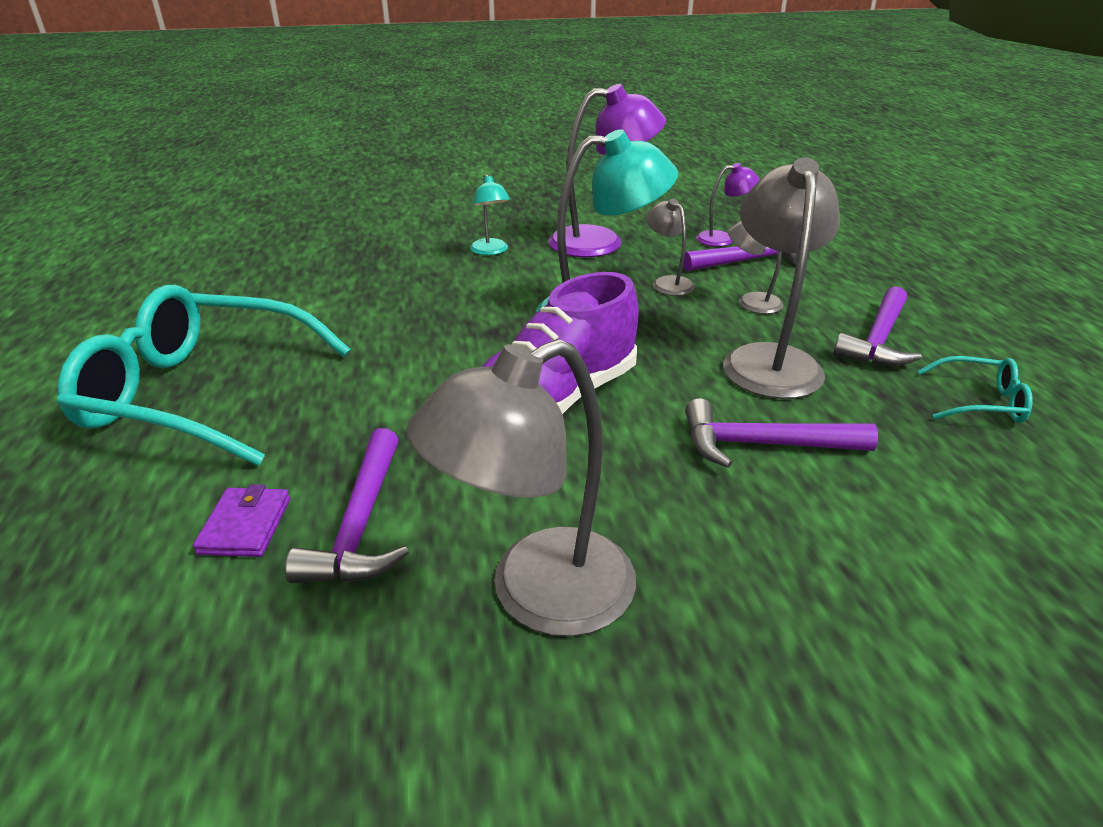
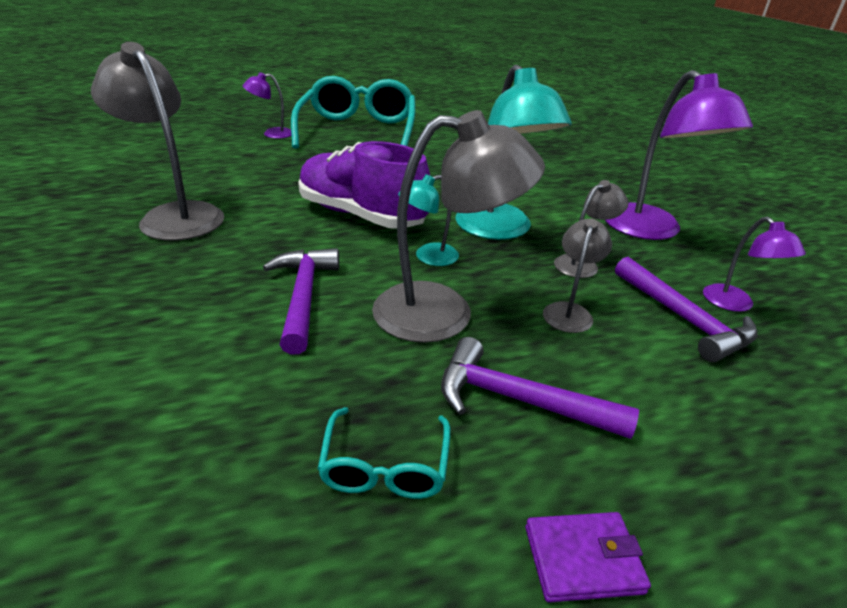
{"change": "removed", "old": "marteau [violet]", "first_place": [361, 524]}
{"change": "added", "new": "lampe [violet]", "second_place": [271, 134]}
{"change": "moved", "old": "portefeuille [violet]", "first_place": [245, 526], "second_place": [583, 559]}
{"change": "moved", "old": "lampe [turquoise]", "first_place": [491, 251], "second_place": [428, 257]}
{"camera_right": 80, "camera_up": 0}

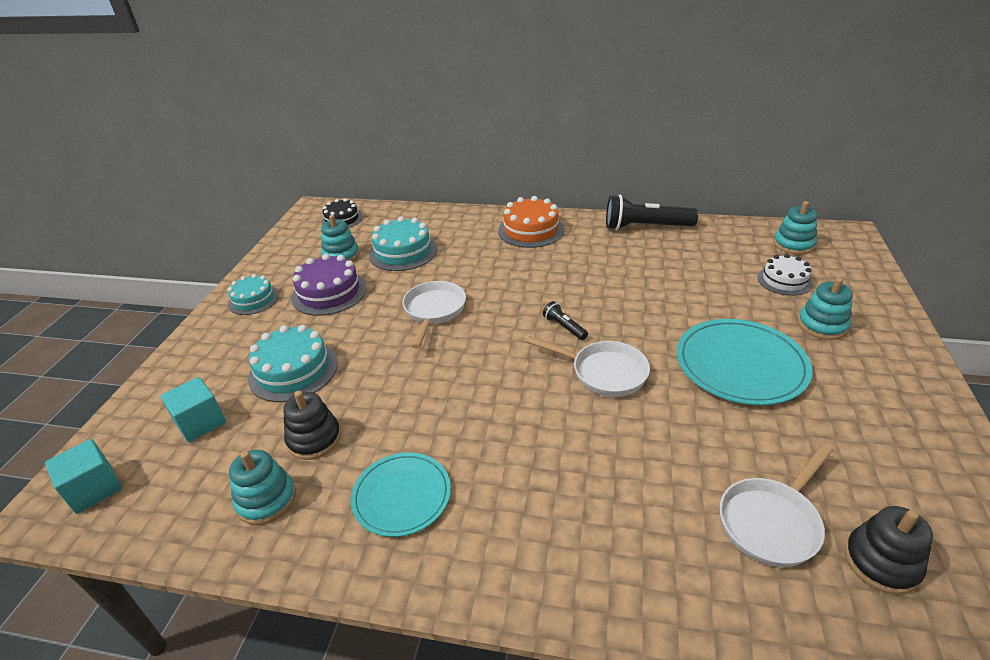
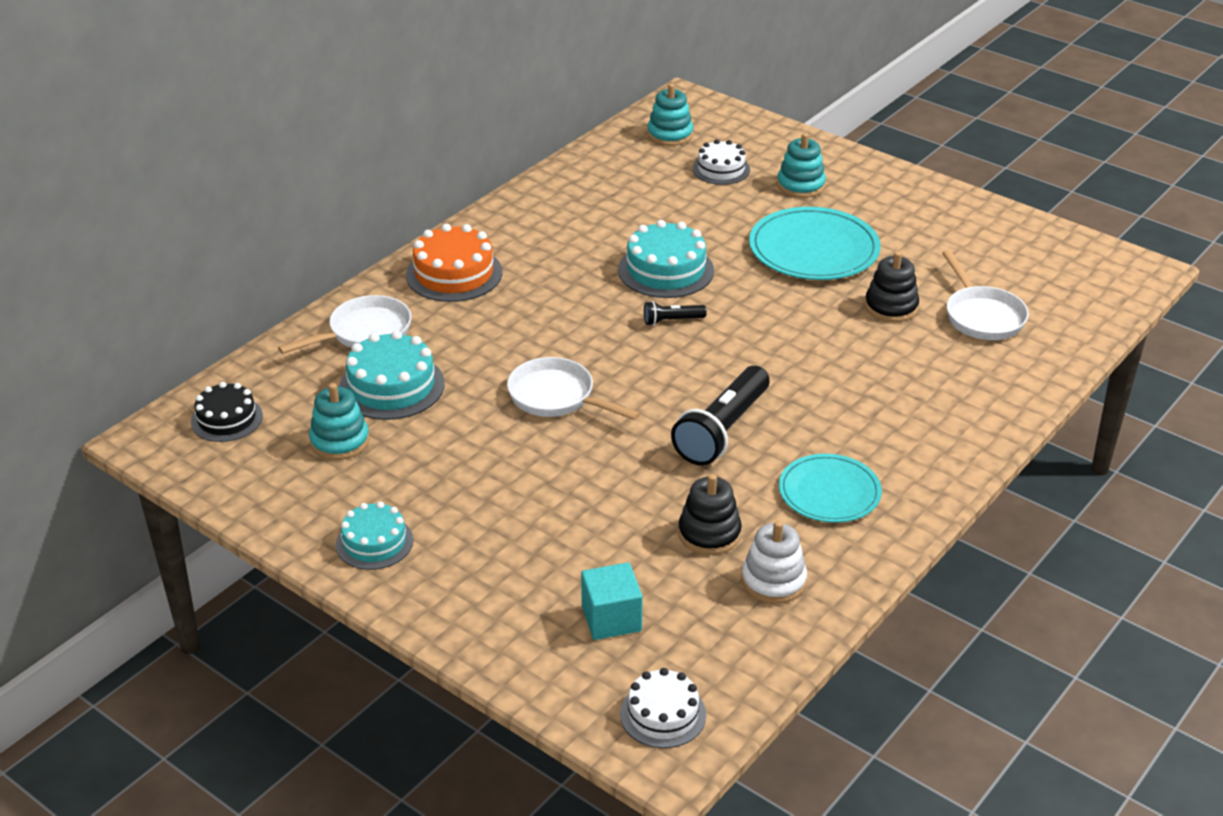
{"change": "removed", "old": "gâteau [violet]", "first_place": [329, 293]}
{"change": "moved", "old": "gâteau [turquoise]", "first_place": [293, 370], "second_place": [666, 270]}
{"change": "moved", "old": "poêle [blanc]", "first_place": [603, 372], "second_place": [364, 333]}
{"change": "moved", "old": "lampe de poche [noir]", "first_place": [645, 227], "second_place": [722, 430]}
{"change": "moved", "old": "jouet à empiler [noir]", "first_place": [881, 562], "second_place": [891, 307]}
{"change": "replaced", "old": "cube [turquoise]", "new": "gâteau [blanc]", "first_place": [94, 489], "second_place": [663, 714]}
{"change": "recoloured", "old": "jouet à empiler [turquoise]", "new": "jouet à empiler [blanc]", "first_place": [266, 500], "second_place": [773, 581]}
{"camera_right": -65, "camera_up": 0}

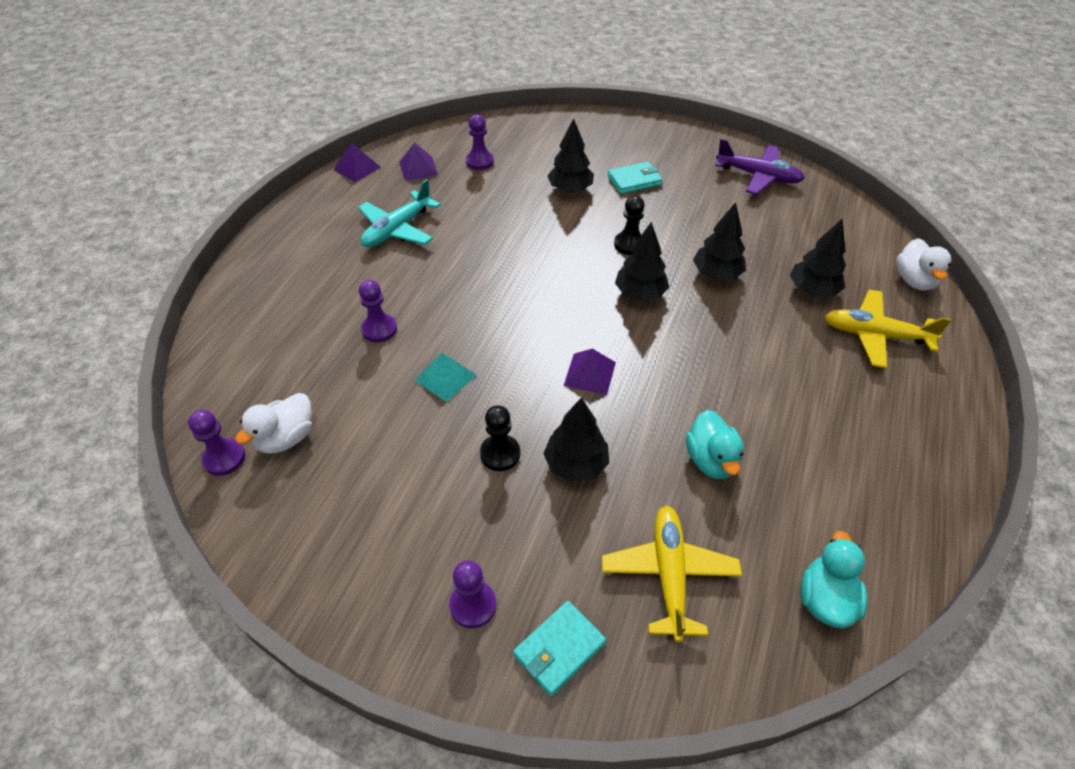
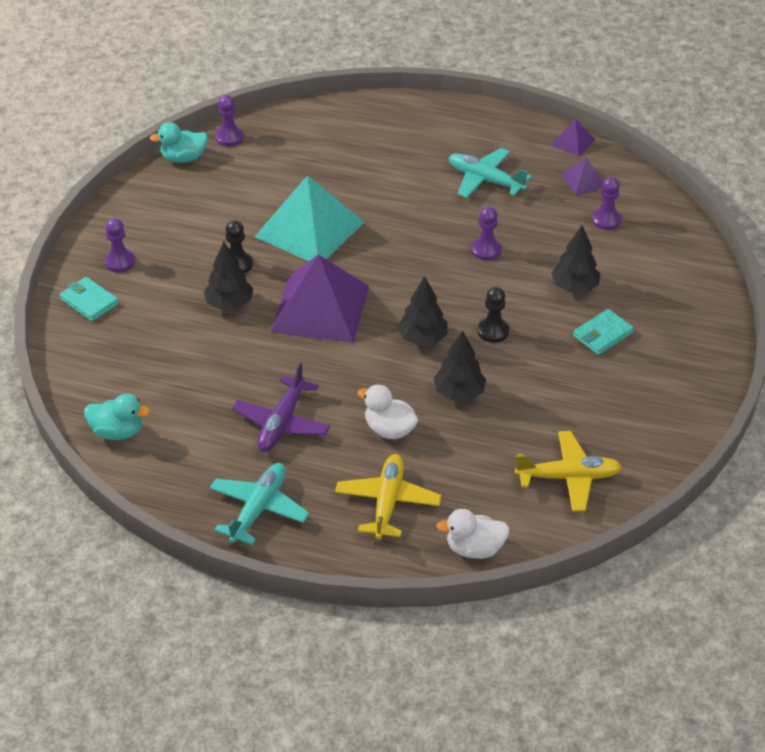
{"change": "removed", "old": "arbre [noir]", "first_place": [812, 290]}
{"change": "added", "new": "avion [turquoise]", "second_place": [258, 509]}
{"change": "moved", "old": "canard [blanc]", "first_place": [286, 438], "second_place": [389, 429]}
{"change": "moved", "old": "pion [violet]", "first_place": [379, 329], "second_place": [486, 250]}
{"change": "moved", "old": "avion [jaune]", "first_place": [669, 574], "second_place": [568, 477]}
{"change": "moved", "old": "canard [turquoise]", "first_place": [711, 460], "second_place": [183, 158]}
{"change": "moved", "old": "avion [violet]", "first_place": [758, 176], "second_place": [282, 423]}
{"change": "turned", "old": "portefeuille [turquoise]", "first_place": [634, 180], "second_place": [602, 334], "degrees": 75}
{"change": "resized", "old": "pyramide [turquoise]", "first_place": [445, 377], "second_place": [309, 229], "factor": 2.24}
{"change": "resized", "old": "pyramide [violet]", "first_place": [590, 373], "second_place": [320, 308], "factor": 2.24}
{"camera_right": 85, "camera_up": -5}

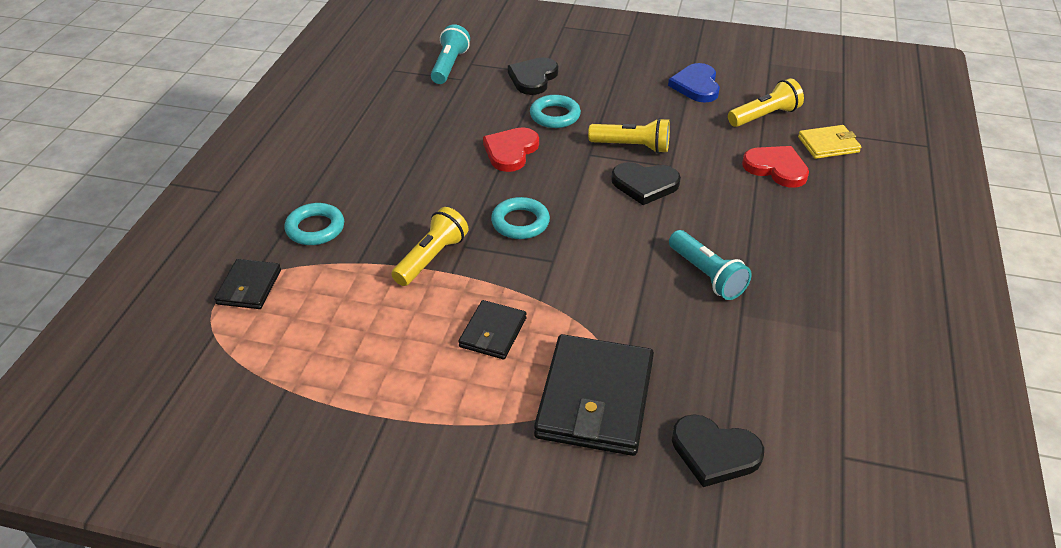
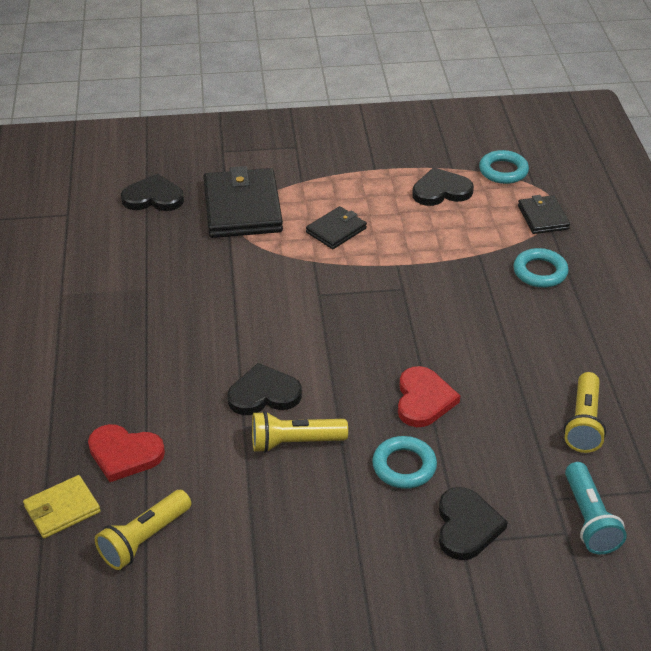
{"change": "removed", "old": "cœur [bleu]", "first_place": [696, 86]}
{"change": "removed", "old": "lampe de poche [turquoise]", "first_place": [707, 275]}
{"change": "added", "new": "cœur [noir]", "second_place": [441, 191]}
{"change": "moved", "old": "lampe de poche [jaune]", "first_place": [431, 258], "second_place": [584, 423]}
{"change": "moved", "old": "anneau [turquoise]", "first_place": [520, 222], "second_place": [503, 171]}
{"change": "turned", "old": "portefeuille [noir]", "first_place": [493, 332], "second_place": [336, 230], "degrees": 45}
{"camera_right": 160, "camera_up": 0}

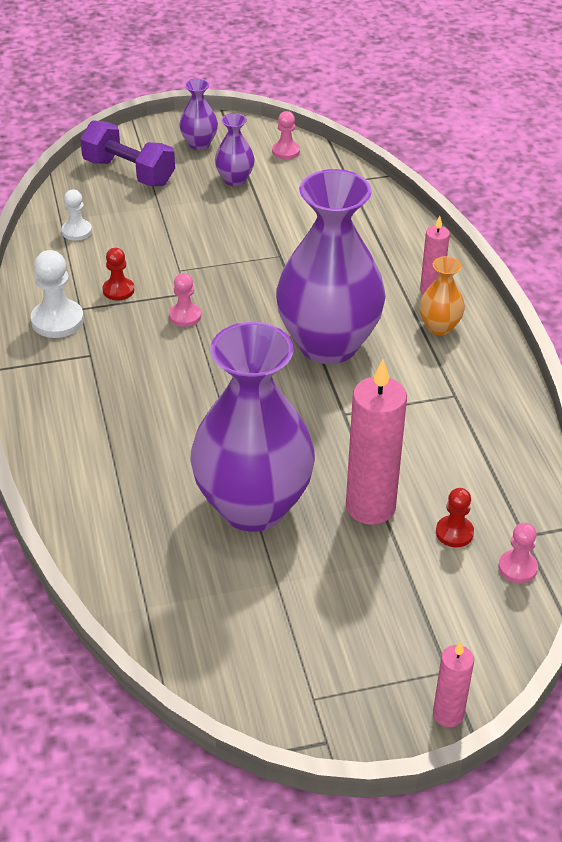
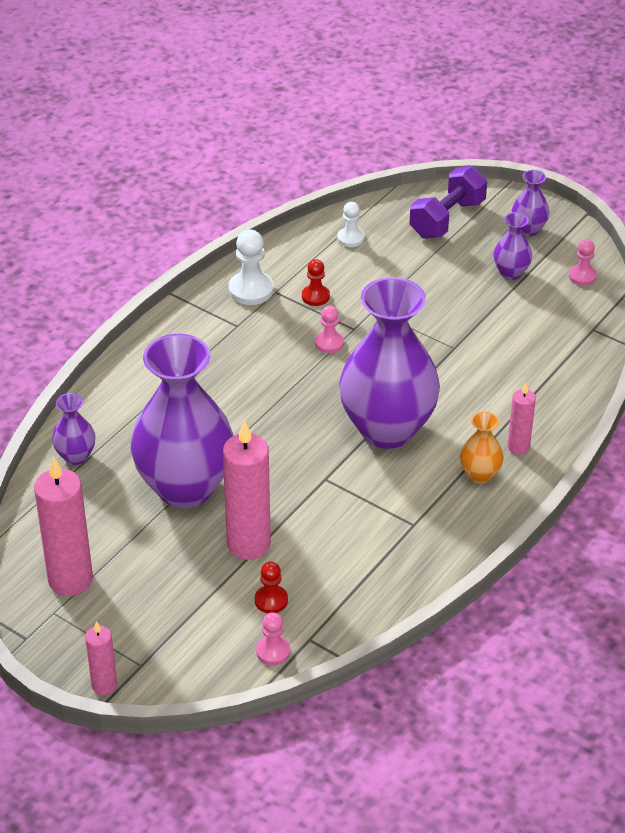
{"change": "added", "new": "bougie [rose]", "second_place": [70, 580]}
{"change": "added", "new": "vase [violet]", "second_place": [76, 456]}
{"change": "turned", "old": "haltère [violet]", "first_place": [129, 172], "second_place": [447, 219], "degrees": 45}
{"camera_right": 50, "camera_up": 0}

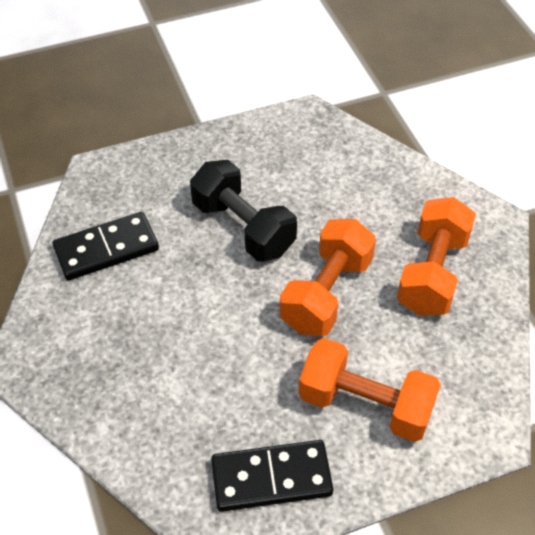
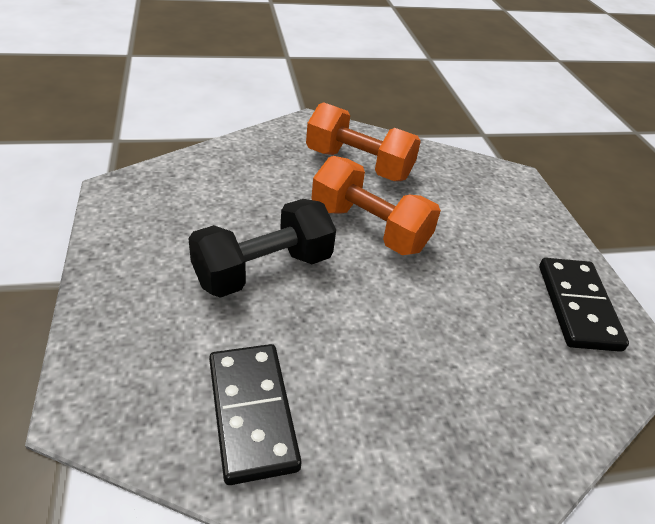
{"change": "removed", "old": "haltère [orange]", "first_place": [365, 404]}
{"camera_right": -85, "camera_up": -10}

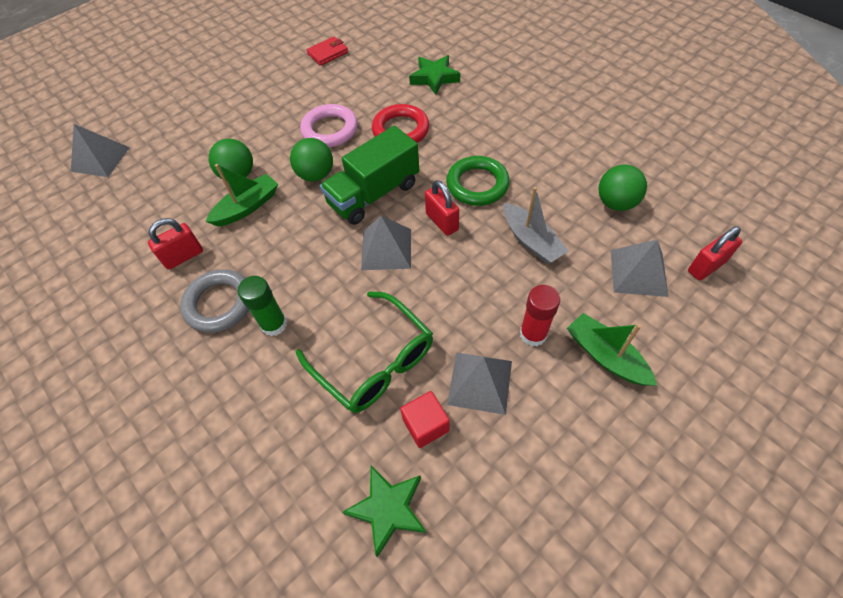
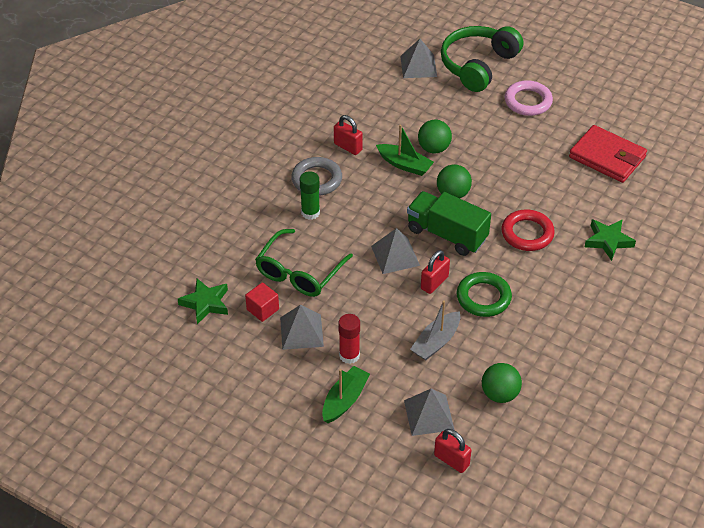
{"change": "added", "new": "casque audio [vert]", "second_place": [478, 65]}
{"change": "moved", "old": "anneau [rose]", "first_place": [330, 130], "second_place": [528, 101]}
{"change": "resized", "old": "portefeuille [rouge]", "first_place": [328, 53], "second_place": [607, 157], "factor": 1.88}
{"camera_right": 70, "camera_up": -10}

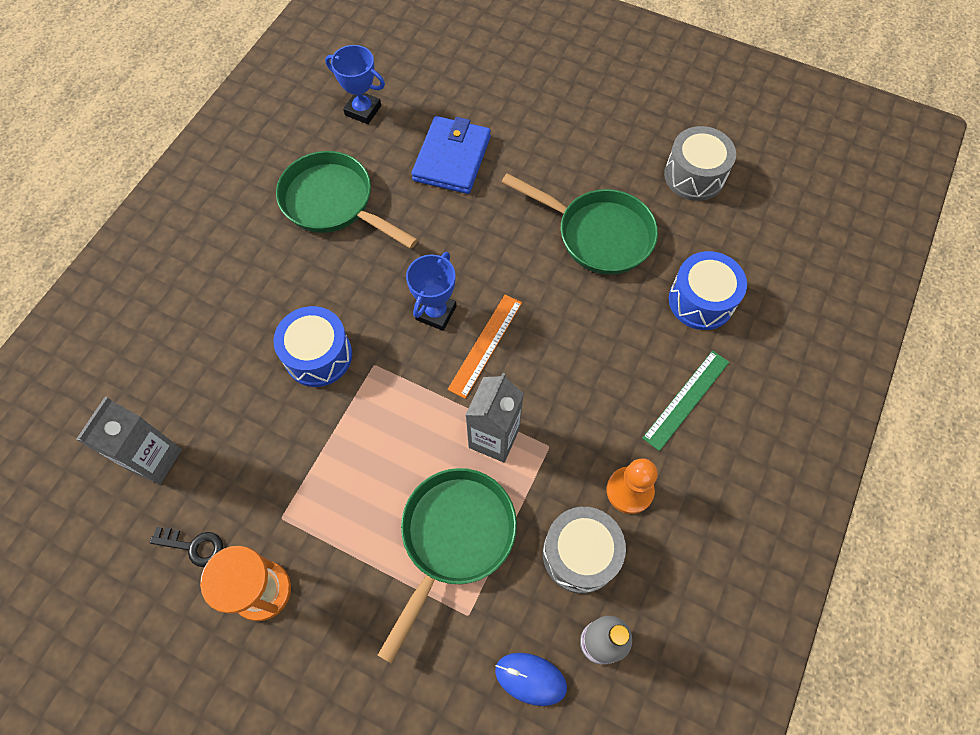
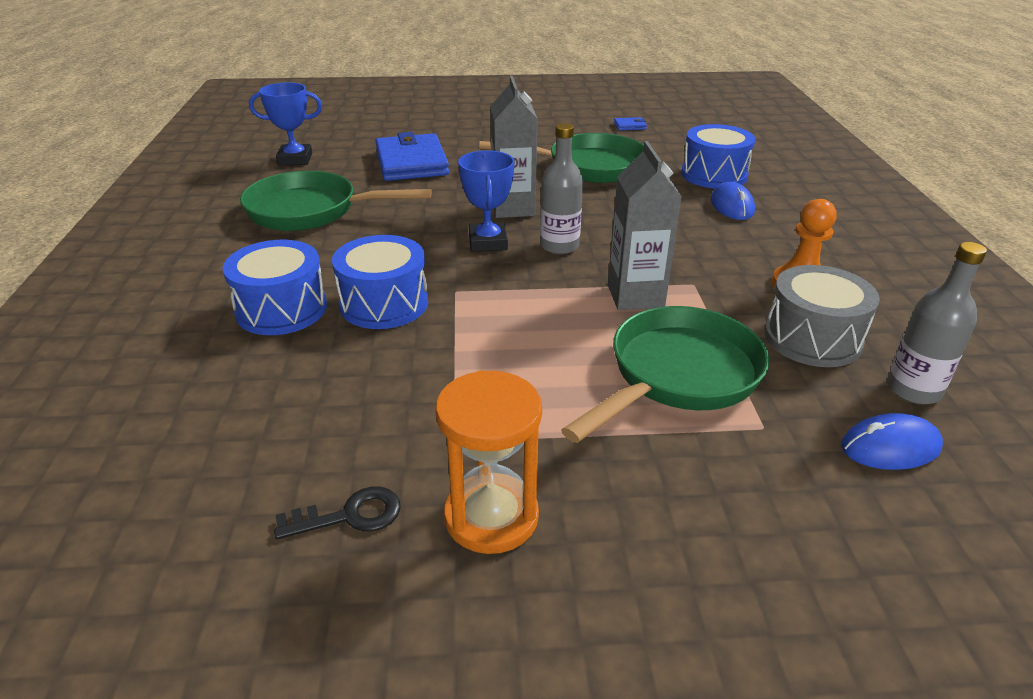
{"change": "removed", "old": "règle [vert]", "first_place": [686, 399]}
{"change": "added", "new": "tambour [bleu]", "second_place": [281, 309]}
{"change": "added", "new": "souris [bleu]", "second_place": [732, 206]}
{"change": "moved", "old": "brique de lait [gris]", "first_place": [154, 459], "second_place": [513, 208]}
{"change": "replaced", "old": "règle [orange]", "new": "bouteille [gris]", "first_place": [485, 345], "second_place": [559, 246]}
{"change": "replaced", "old": "tambour [gris]", "new": "portefeuille [bleu]", "first_place": [694, 175], "second_place": [630, 126]}
{"change": "turned", "old": "poêle [vert]", "first_place": [454, 538], "second_place": [678, 376], "degrees": 45}
{"camera_right": -30, "camera_up": -30}

